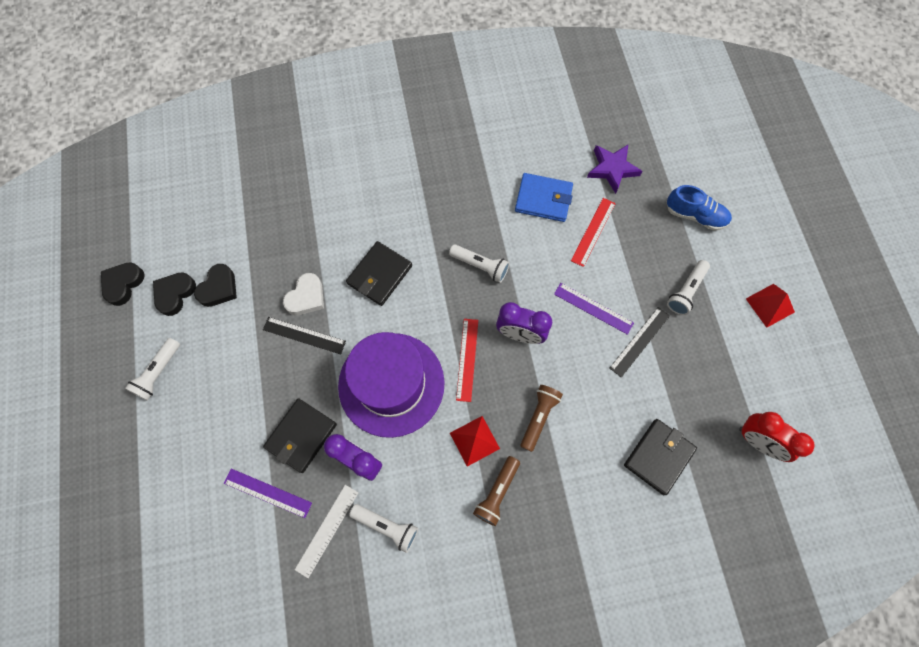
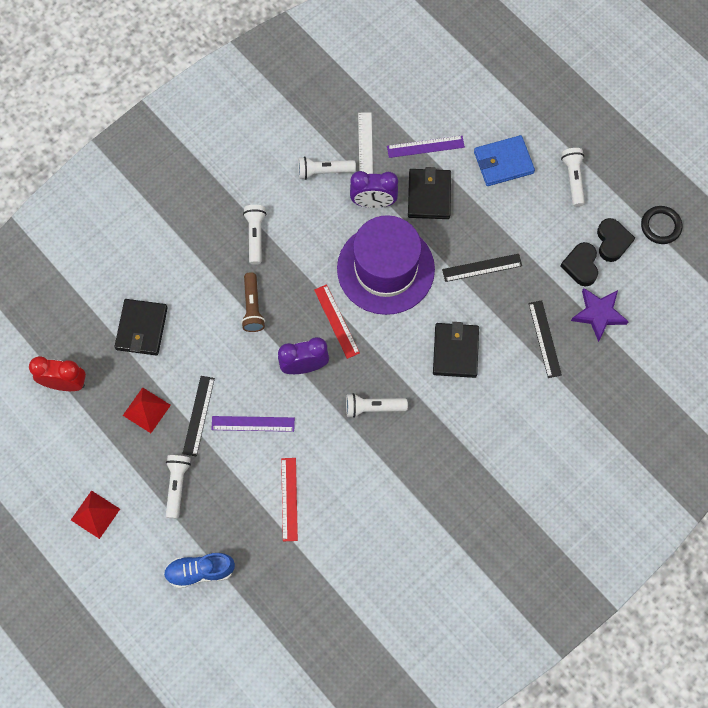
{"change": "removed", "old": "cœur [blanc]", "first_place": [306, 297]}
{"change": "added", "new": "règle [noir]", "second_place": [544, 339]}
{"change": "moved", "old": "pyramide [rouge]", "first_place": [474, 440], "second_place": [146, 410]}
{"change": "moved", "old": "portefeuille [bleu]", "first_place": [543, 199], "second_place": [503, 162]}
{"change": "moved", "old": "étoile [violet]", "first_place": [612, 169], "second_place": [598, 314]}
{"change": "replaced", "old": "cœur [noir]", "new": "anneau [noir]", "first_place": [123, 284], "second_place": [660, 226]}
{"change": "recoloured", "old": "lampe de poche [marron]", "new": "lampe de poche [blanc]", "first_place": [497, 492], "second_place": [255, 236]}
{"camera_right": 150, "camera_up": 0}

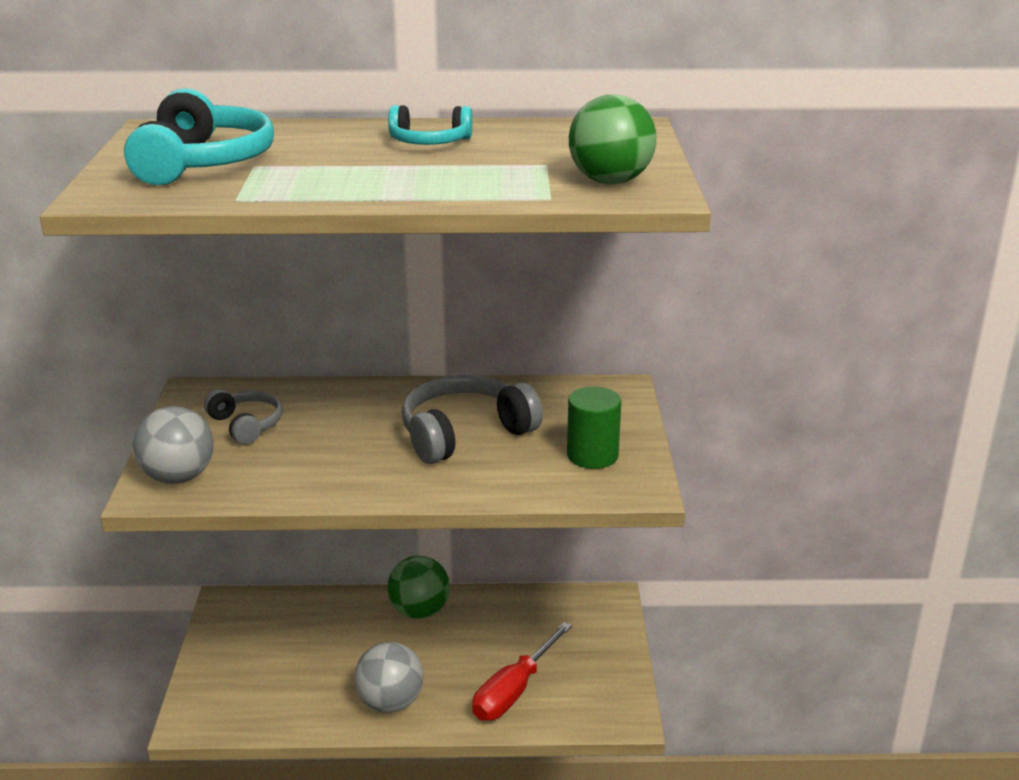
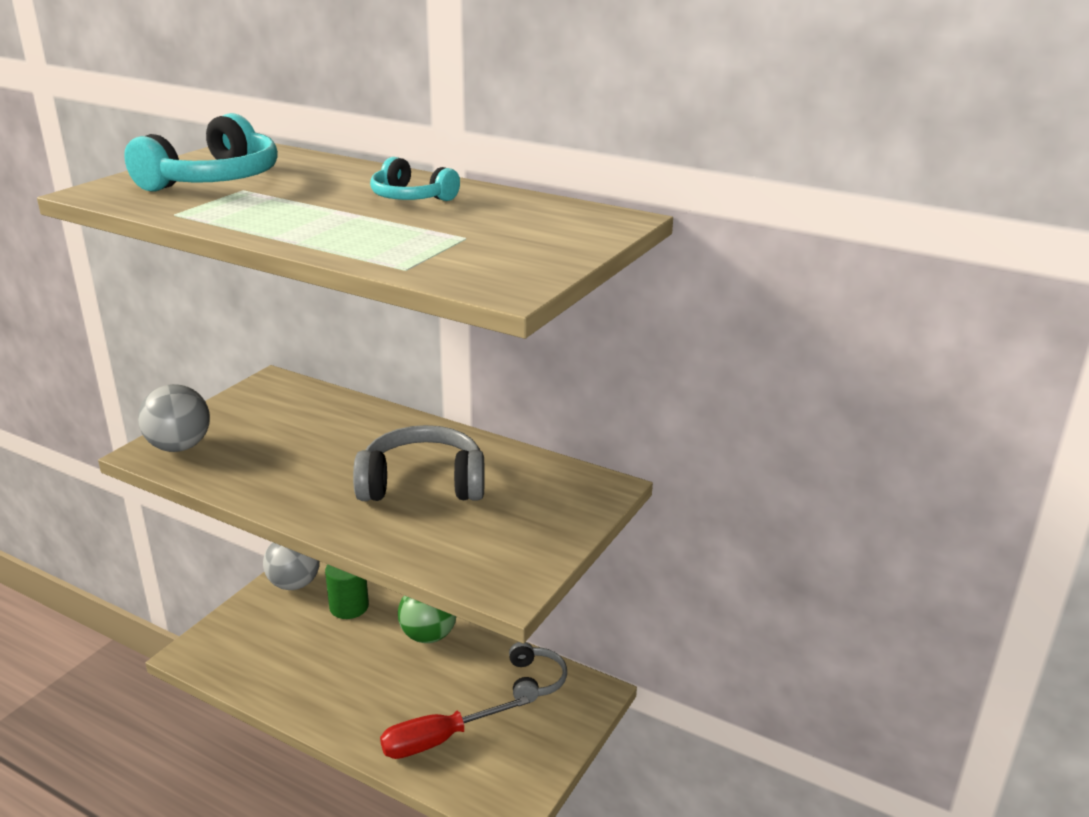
{"change": "removed", "old": "balle [vert]", "first_place": [610, 181]}
{"change": "moved", "old": "casque audio [gris]", "first_place": [246, 425], "second_place": [535, 680]}
{"change": "moved", "old": "balle [gris]", "first_place": [390, 702], "second_place": [294, 584]}
{"change": "moved", "old": "cylindre [vert]", "first_place": [592, 455], "second_place": [349, 606]}
{"camera_right": 30, "camera_up": 0}

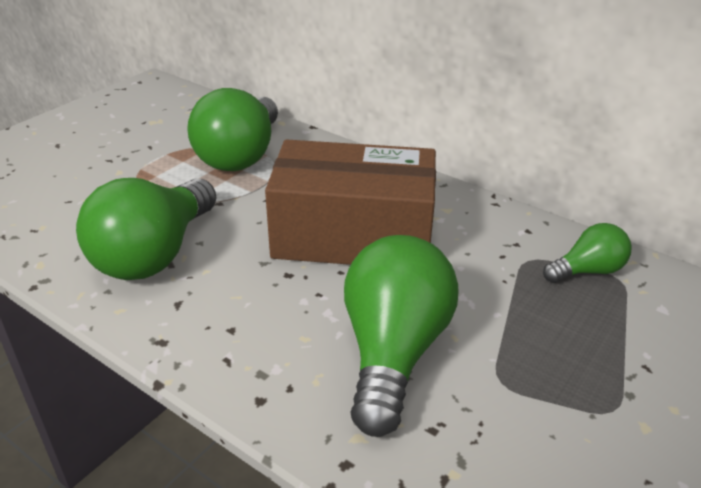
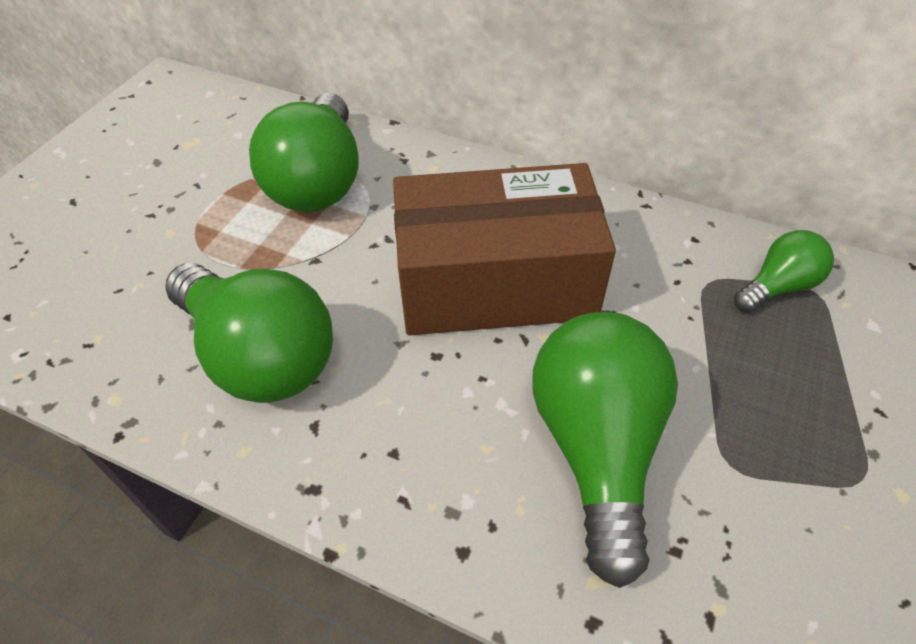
{"change": "turned", "old": "ampoule [vert]", "first_place": [155, 254], "second_place": [260, 355], "degrees": -60}
{"camera_right": -10, "camera_up": 15}

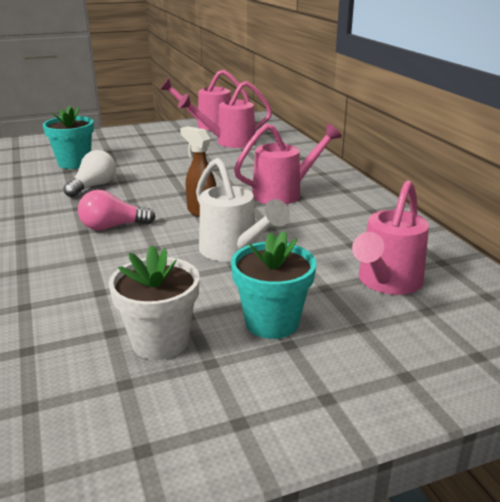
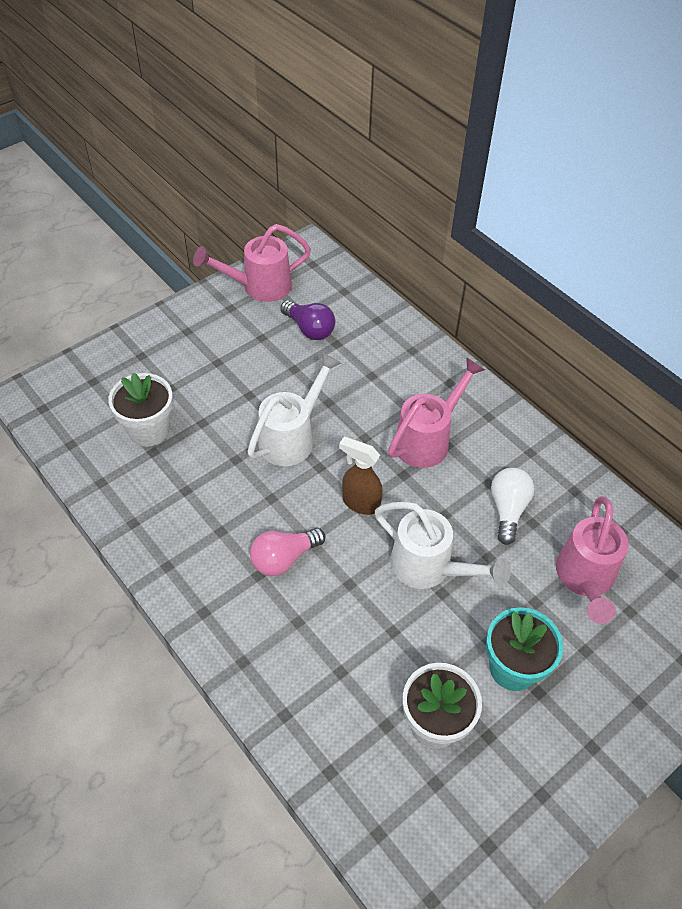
{"change": "added", "new": "arrosoir [blanc]", "second_place": [292, 437]}
{"change": "moved", "old": "ampoule [blanc]", "first_place": [94, 186], "second_place": [508, 509]}
{"change": "replaced", "old": "arrosoir [rose]", "new": "ampoule [violet]", "first_place": [229, 142], "second_place": [309, 329]}
{"change": "recoloured", "old": "pot de fleurs [turquoise]", "new": "pot de fleurs [blanc]", "first_place": [74, 163], "second_place": [149, 430]}
{"camera_right": -20, "camera_up": 25}

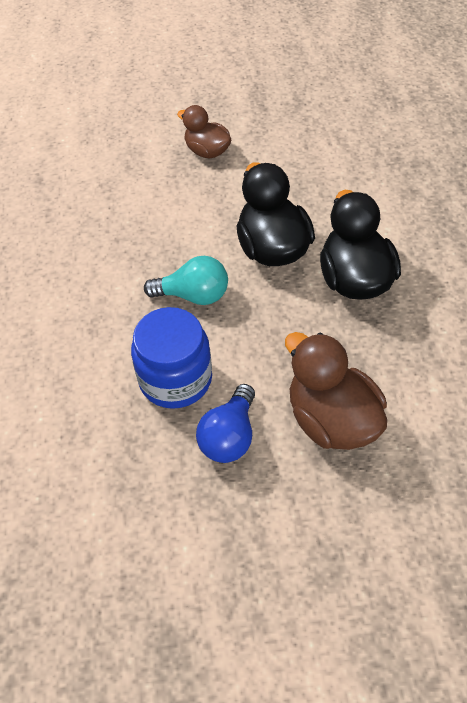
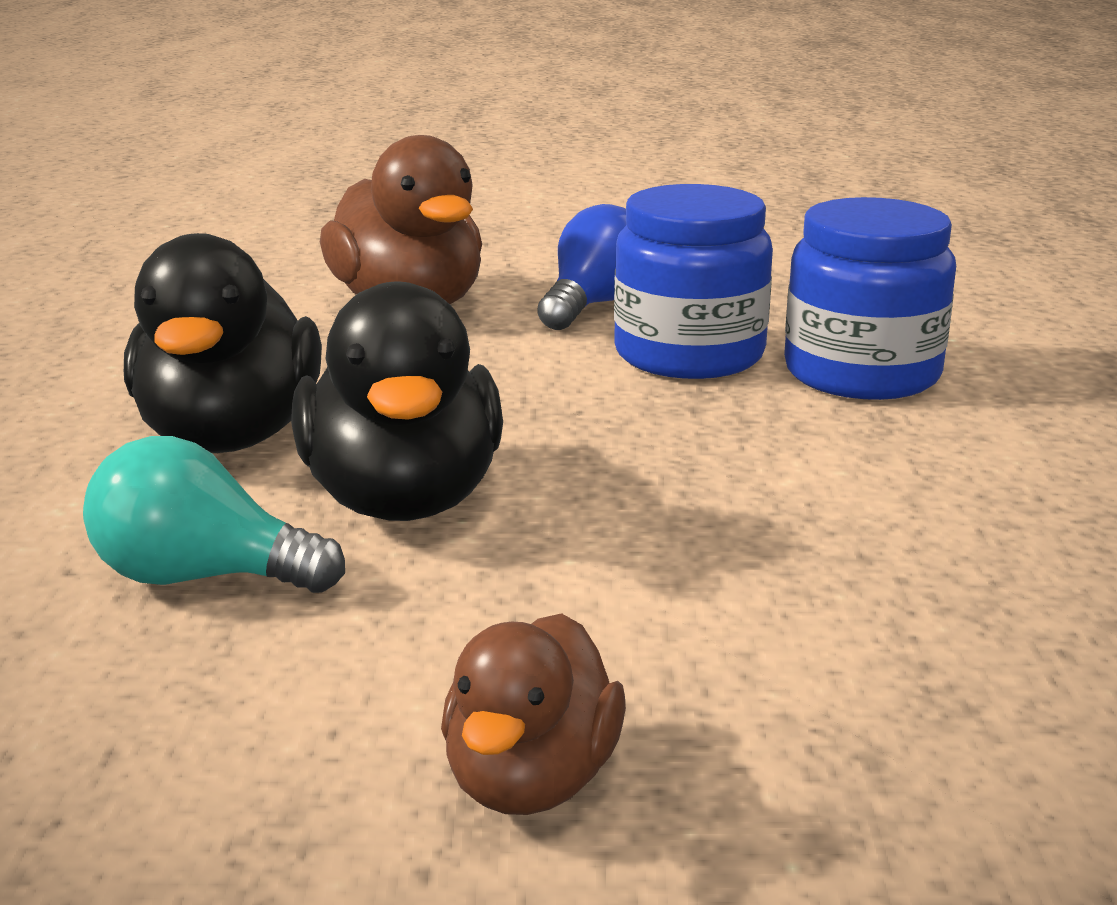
{"change": "added", "new": "bocal [bleu]", "second_place": [861, 373]}
{"change": "moved", "old": "ampoule [turquoise]", "first_place": [193, 295], "second_place": [202, 577]}
{"change": "turned", "old": "canard [marron]", "first_place": [207, 151], "second_place": [531, 780], "degrees": 60}
{"camera_right": -175, "camera_up": -30}

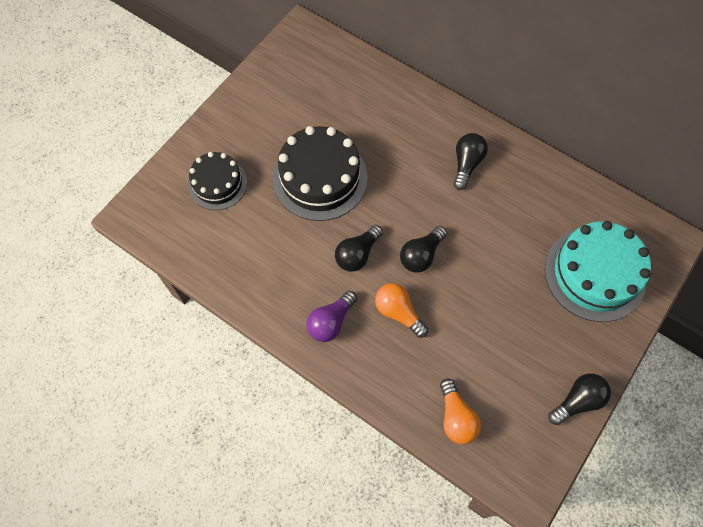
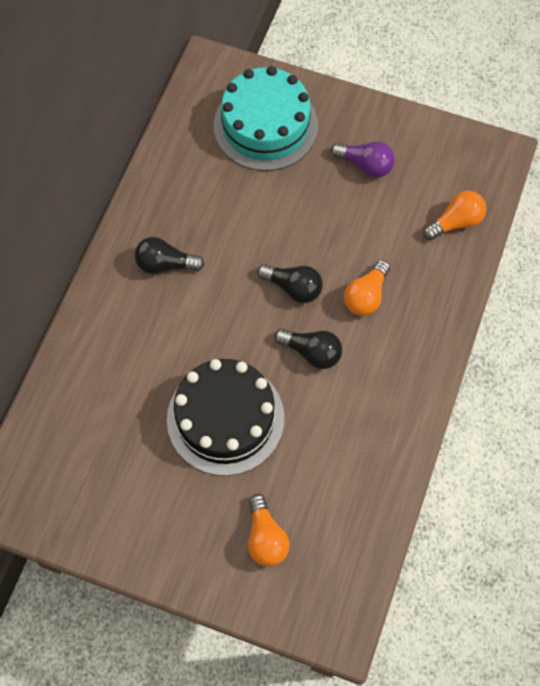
{"change": "removed", "old": "ampoule [noir]", "first_place": [577, 401]}
{"change": "moved", "old": "ampoule [violet]", "first_place": [330, 322], "second_place": [365, 165]}
{"change": "replaced", "old": "gâteau [noir]", "new": "ampoule [orange]", "first_place": [217, 184], "second_place": [265, 538]}
{"camera_right": -105, "camera_up": 0}

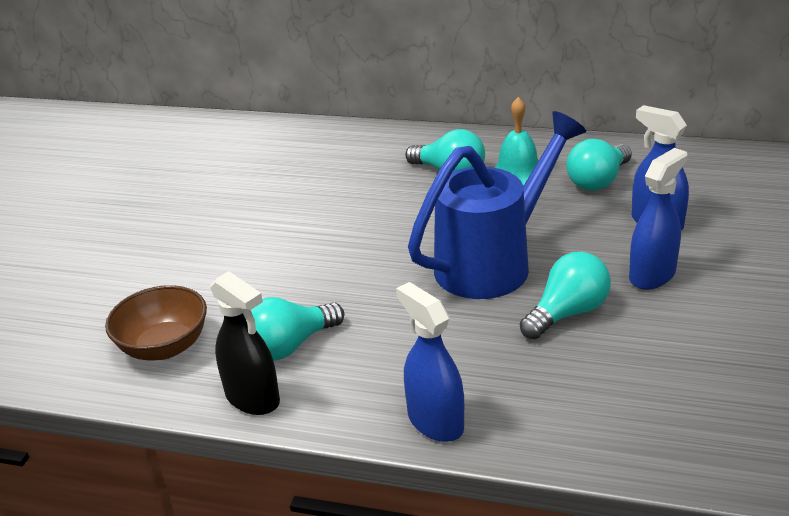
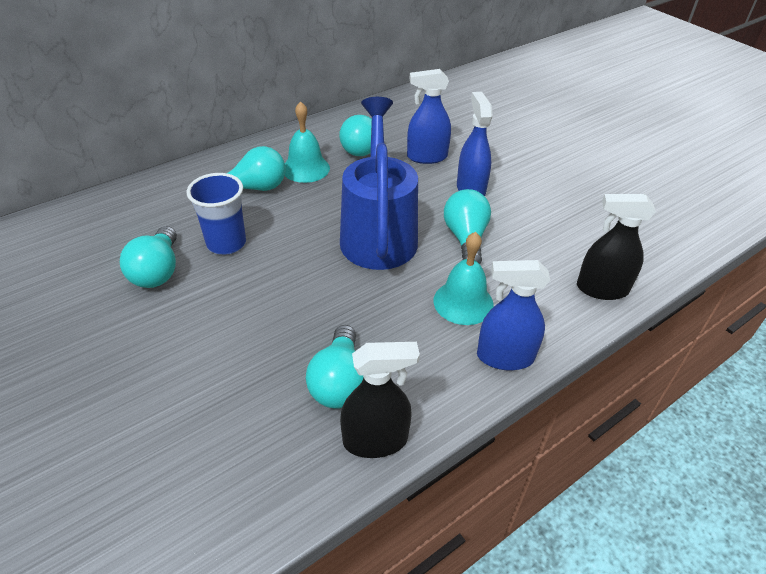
{"change": "removed", "old": "bol [marron]", "first_place": [164, 347]}
{"change": "added", "new": "ampoule [turquoise]", "second_place": [157, 271]}
{"change": "added", "new": "gobelet [bleu]", "second_place": [226, 243]}
{"change": "added", "new": "cloche [turquoise]", "second_place": [463, 302]}
{"change": "added", "new": "vaporisateur [noir]", "second_place": [601, 289]}
{"camera_right": -55, "camera_up": 10}

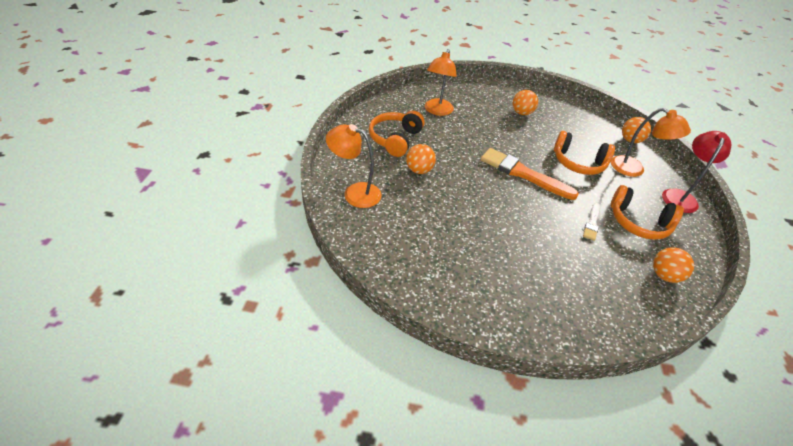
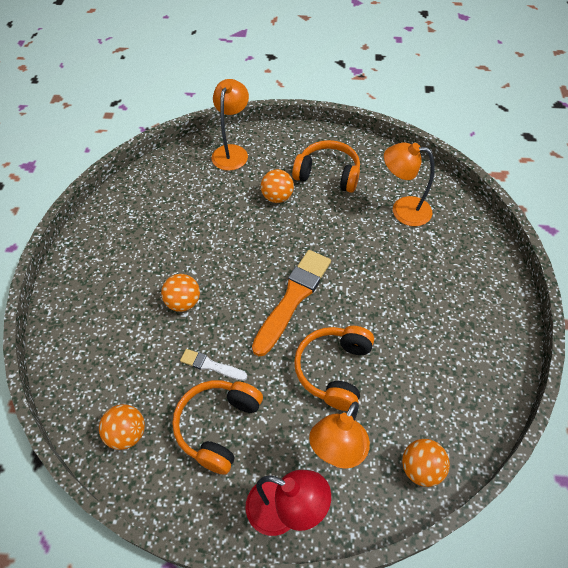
{"change": "moved", "old": "balle [orange]", "first_place": [521, 113], "second_place": [183, 302]}
{"camera_right": 90, "camera_up": 10}

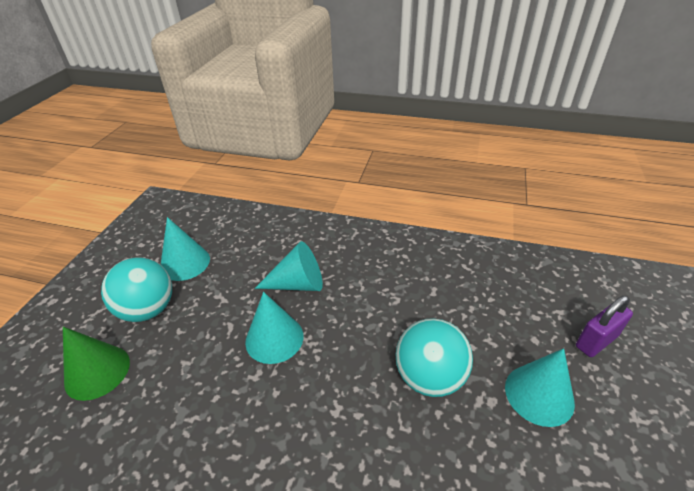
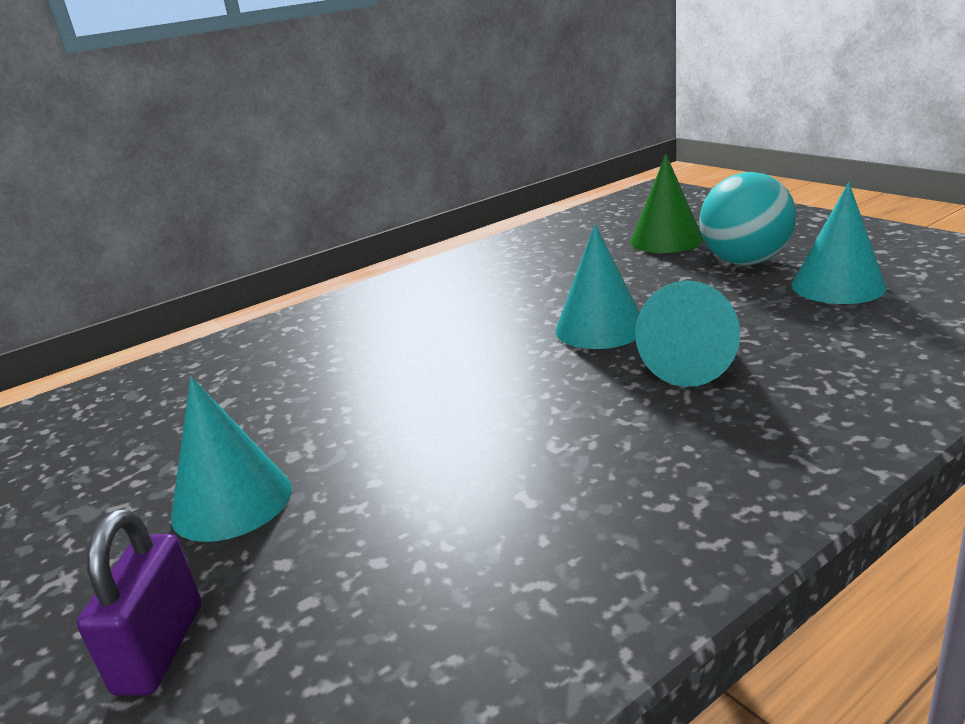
{"change": "removed", "old": "balle [turquoise]", "first_place": [429, 377]}
{"camera_right": 130, "camera_up": -15}

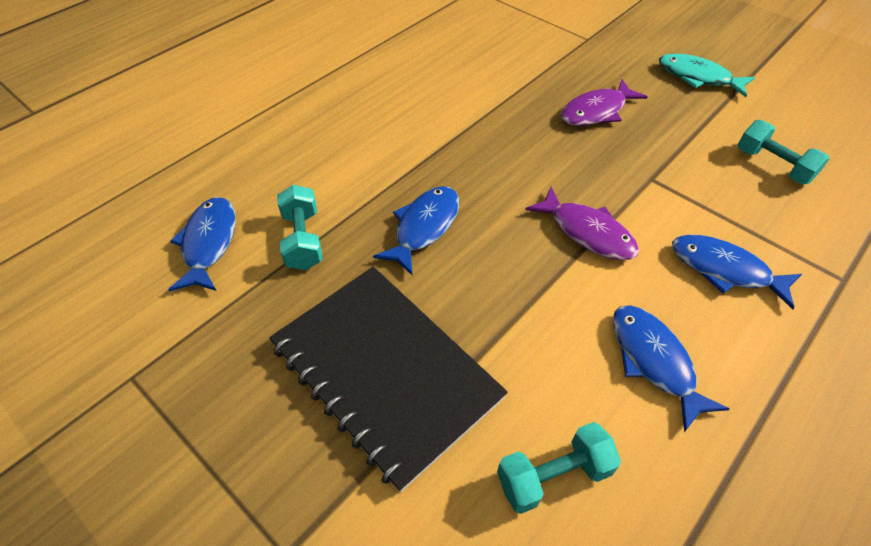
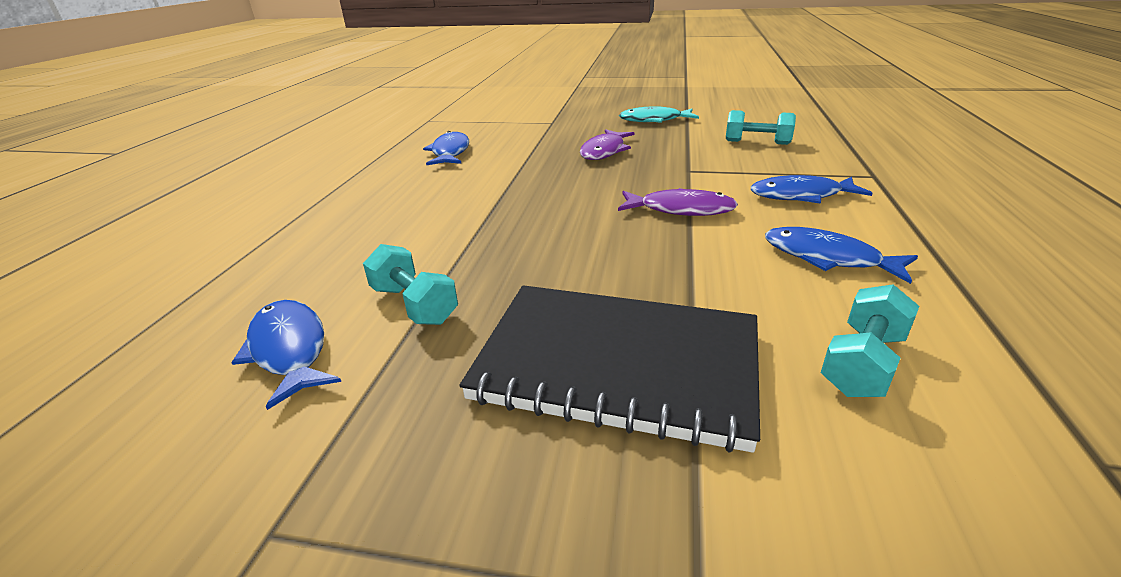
{"change": "moved", "old": "poisson [bleu]", "first_place": [424, 227], "second_place": [450, 152]}
{"camera_right": -30, "camera_up": -20}

